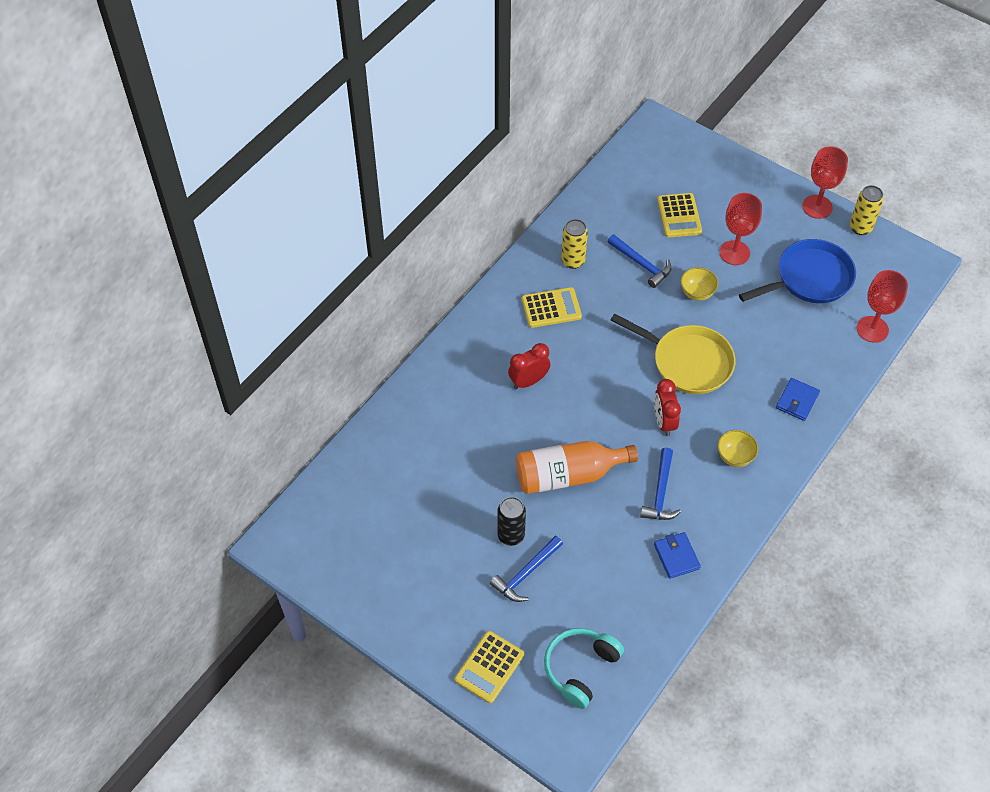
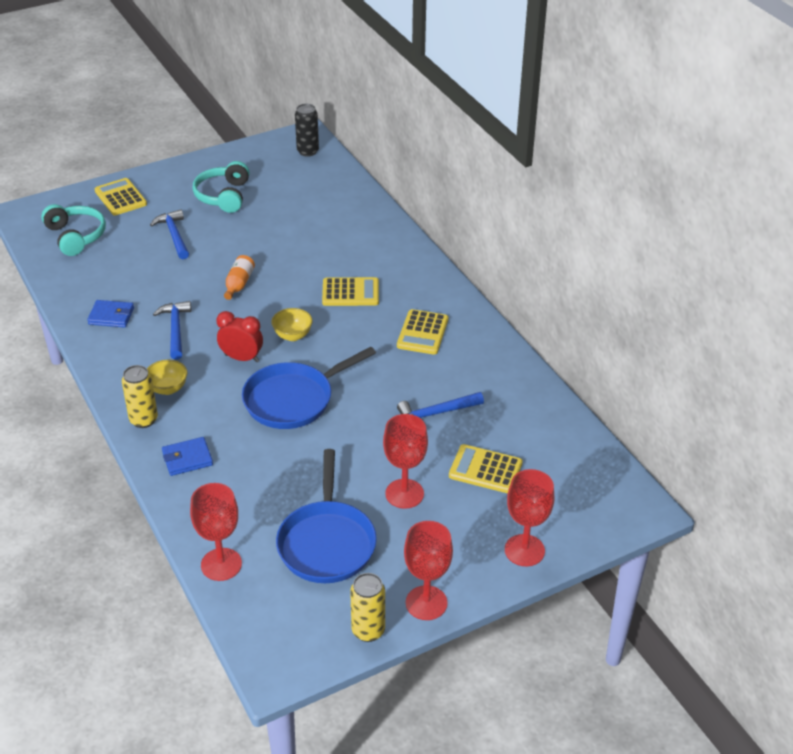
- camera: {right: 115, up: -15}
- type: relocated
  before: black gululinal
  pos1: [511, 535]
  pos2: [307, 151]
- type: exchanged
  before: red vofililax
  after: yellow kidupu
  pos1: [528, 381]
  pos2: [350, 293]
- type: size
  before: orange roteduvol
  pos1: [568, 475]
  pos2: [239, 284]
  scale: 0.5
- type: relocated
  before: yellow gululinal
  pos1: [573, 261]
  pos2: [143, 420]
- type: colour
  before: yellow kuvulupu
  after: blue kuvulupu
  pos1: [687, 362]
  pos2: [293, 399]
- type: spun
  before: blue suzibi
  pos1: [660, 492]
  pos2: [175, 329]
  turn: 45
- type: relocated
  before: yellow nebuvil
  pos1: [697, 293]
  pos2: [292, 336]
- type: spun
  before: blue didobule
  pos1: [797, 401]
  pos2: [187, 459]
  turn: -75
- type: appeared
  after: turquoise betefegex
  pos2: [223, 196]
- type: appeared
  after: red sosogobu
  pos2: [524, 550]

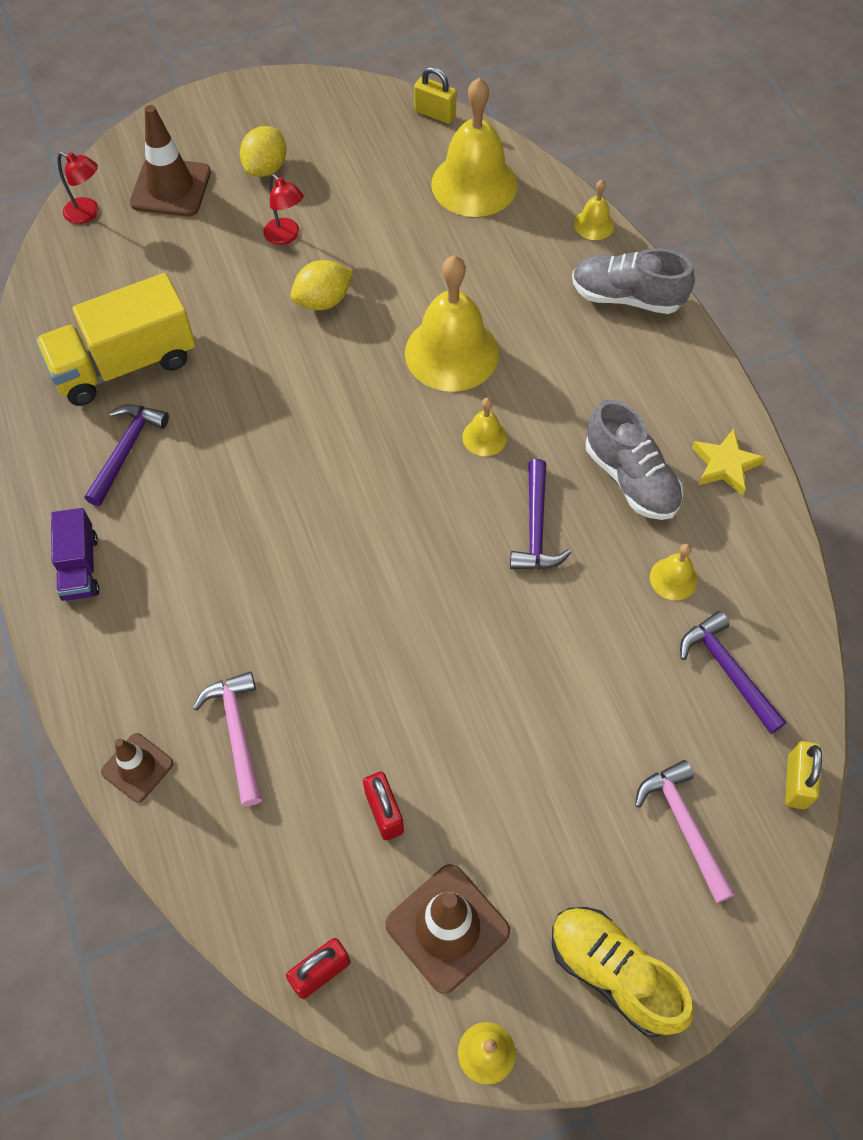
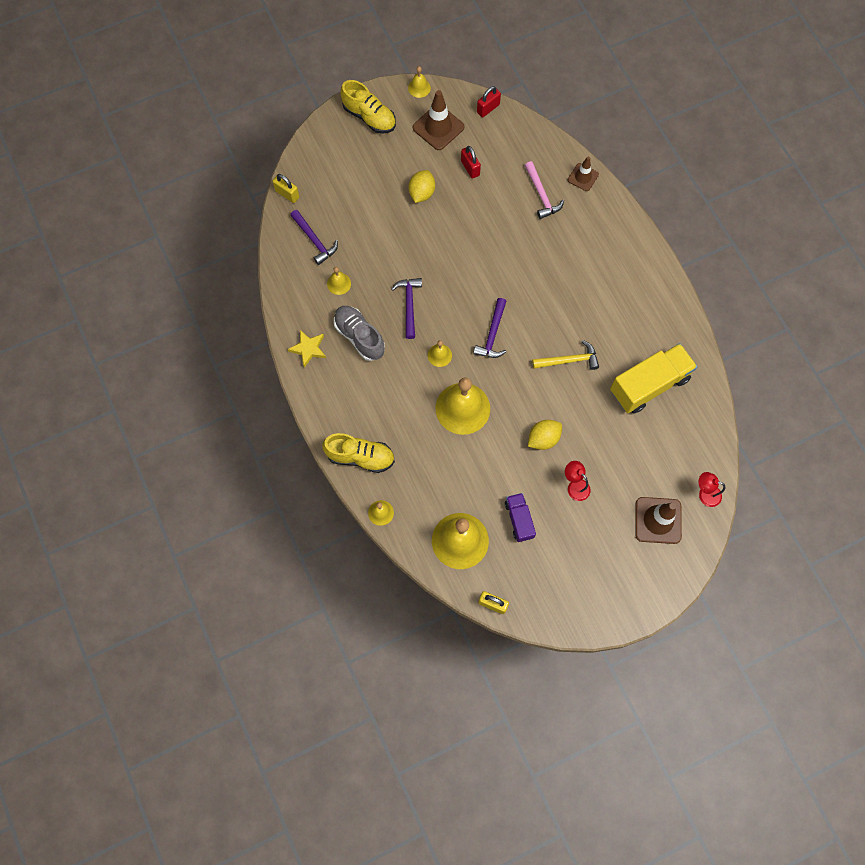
- camera: {right: 175, up: 10}
- type: relocated
  before: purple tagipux
  pos1: [80, 567]
  pos2: [519, 520]
- type: relocated
  before: purple suzibi
  pos1: [126, 451]
  pos2: [492, 334]
- type: relocated
  before: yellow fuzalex
  pos1: [266, 168]
  pos2: [422, 193]
- type: colour
  before: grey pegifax
  after: yellow pegifax
  pos1: [626, 297]
  pos2: [360, 457]
- type: missing
  before: pink suzibi
  pos1: [684, 826]
- type: spun
  before: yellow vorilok
  pos1: [796, 782]
  pos2: [287, 194]
  turn: -60
- type: appeared
  after: yellow suzibi
  pos2: [568, 360]

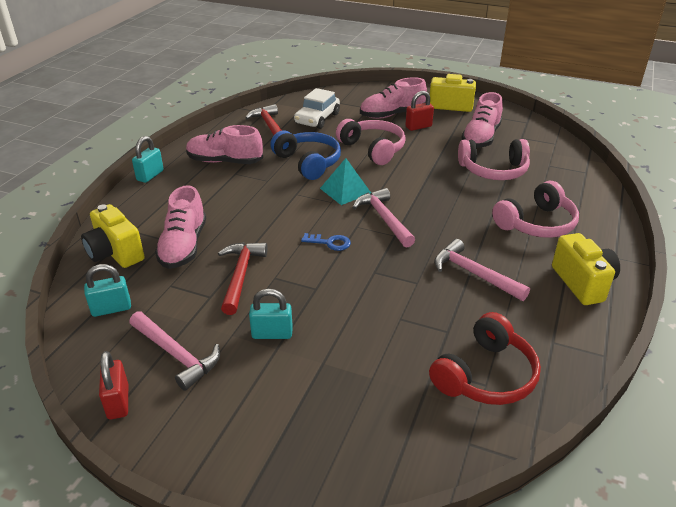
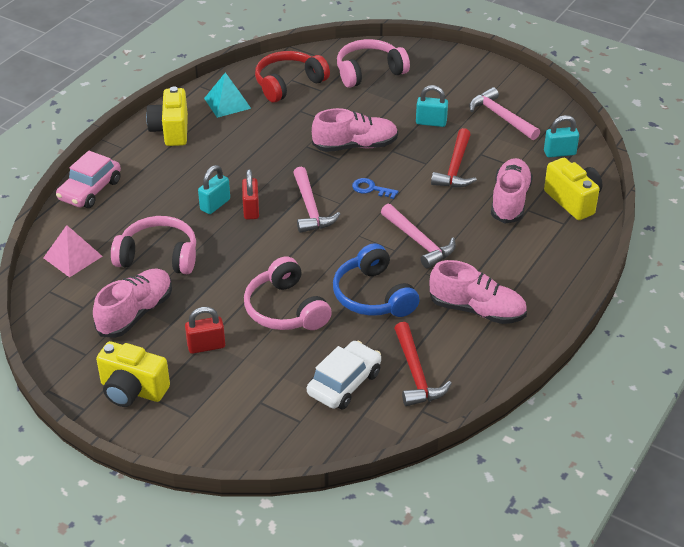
- camera: {right: -170, up: 5}
- type: relocated
  before: red vorilok
  pos1: [118, 402]
  pos2: [251, 209]
- type: relocated
  before: turquoise vorilok
  pos1: [150, 175]
  pos2: [215, 205]
- type: relocated
  before: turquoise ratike
  pos1: [345, 190]
  pos2: [227, 103]
- type: relocated
  before: pink pegifax
  pos1: [392, 115]
  pos2: [355, 146]
- type: relocated
  before: pink suzibi
  pos1: [474, 274]
  pos2: [418, 242]
- type: relocated
  before: pink betefegex
  pos1: [536, 223]
  pos2: [369, 72]
- type: appeared
  after: pink ratike
  pos2: [72, 257]
- type: appeared
  after: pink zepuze
  pos2: [90, 190]

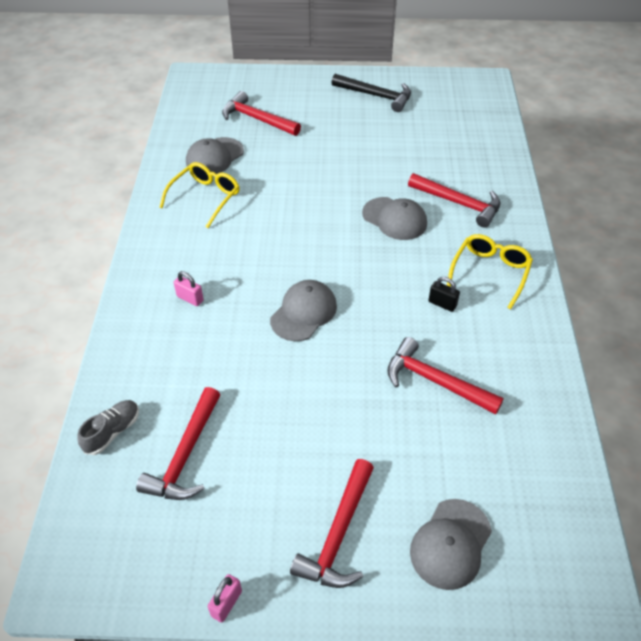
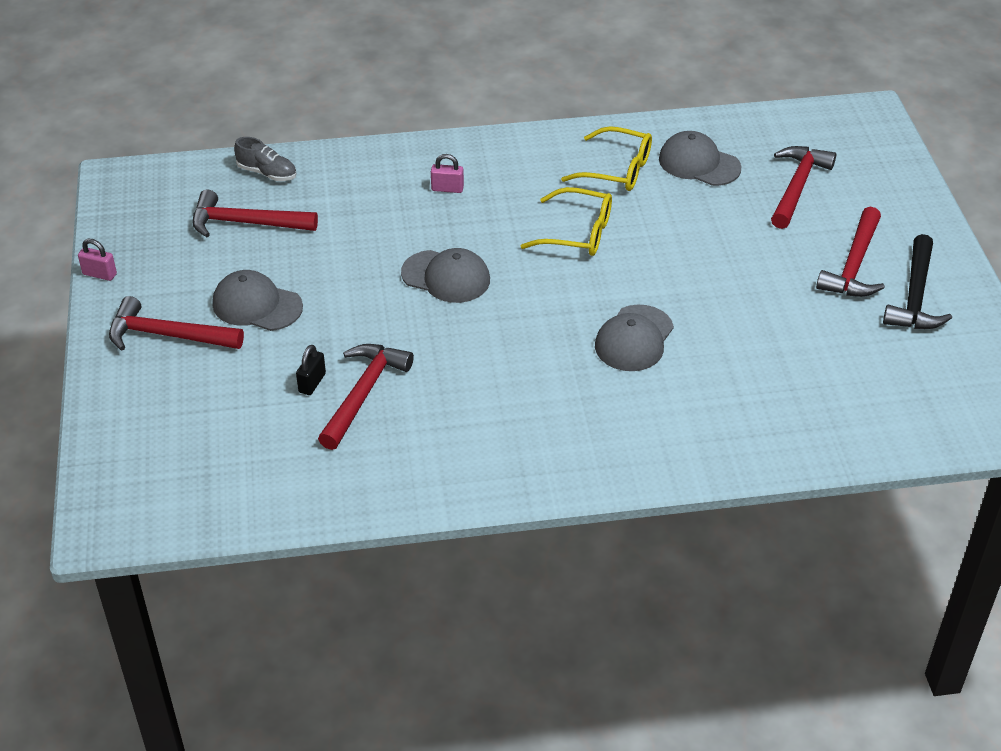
- camera: {right: 80, up: -5}
- type: spun
  before: pink vorilok
  pos1: [190, 298]
  pos2: [447, 189]
  turn: 75
- type: relocated
  before: red suzibi
  pos1: [458, 203]
  pos2: [854, 265]
- type: relocated
  before: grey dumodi
  pos1: [450, 544]
  pos2: [257, 305]
- type: relocated
  before: black vorilok
  pos1: [442, 304]
  pos2: [312, 383]
- type: relocated
  before: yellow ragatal
  pos1: [490, 272]
  pos2: [577, 233]

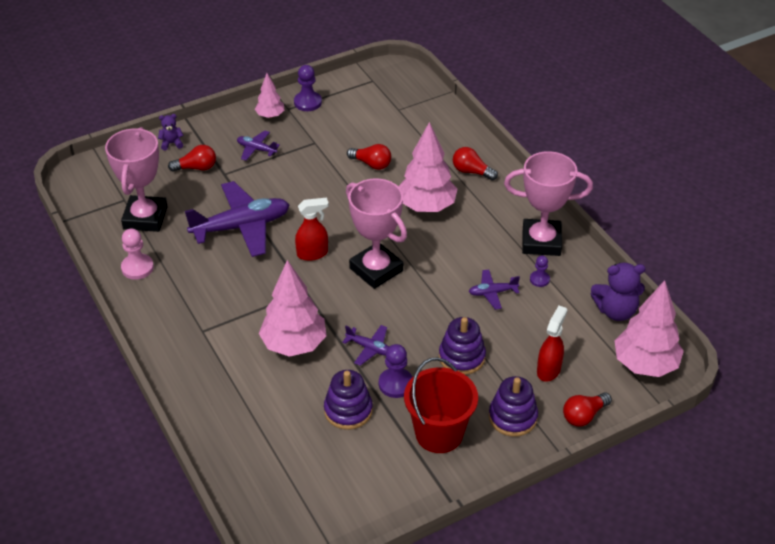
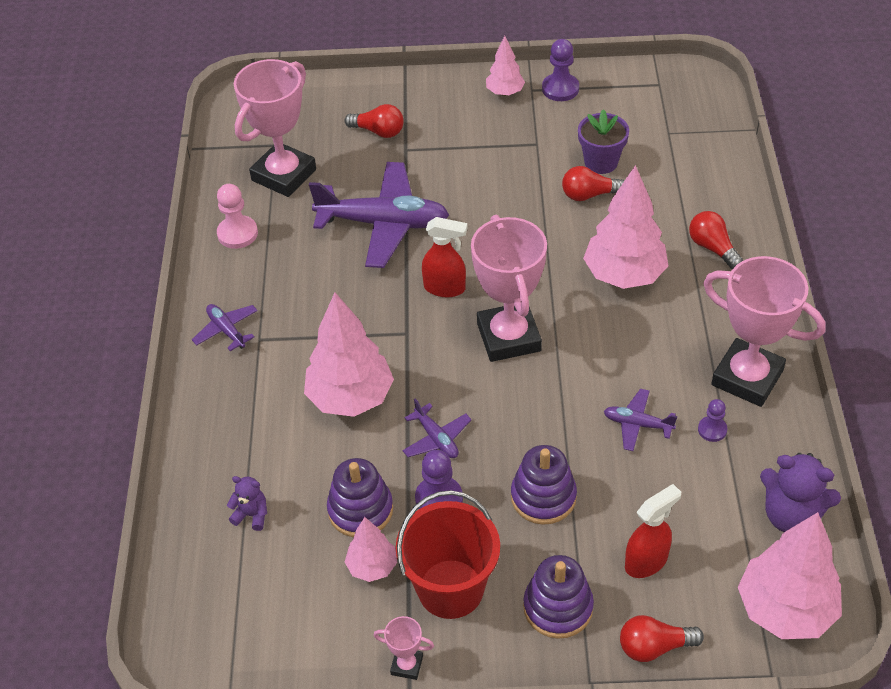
- camera: {right: 30, up: 5}
- type: relocated
  before: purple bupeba
  pos1: [171, 143]
  pos2: [252, 515]
- type: relocated
  before: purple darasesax
  pos1: [256, 149]
  pos2: [226, 330]
- type: spun
  before: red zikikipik
  pos1: [371, 164]
  pos2: [589, 195]
  turn: 120
- type: appeared
  after: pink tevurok
  pos2: [372, 566]
- type: appeared
  after: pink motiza
  pos2: [407, 665]
- type: appeared
  after: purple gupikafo
  pos2: [601, 162]

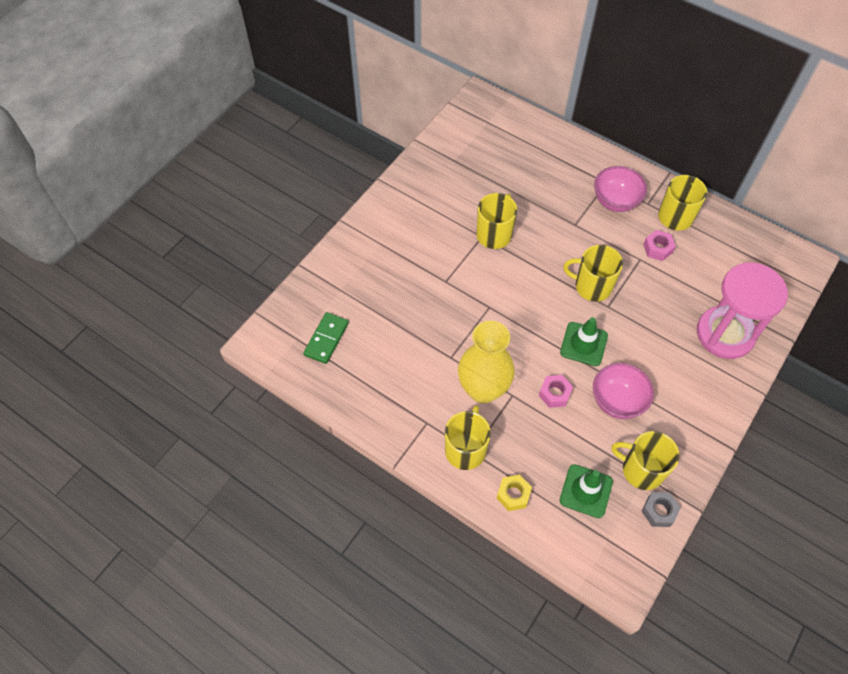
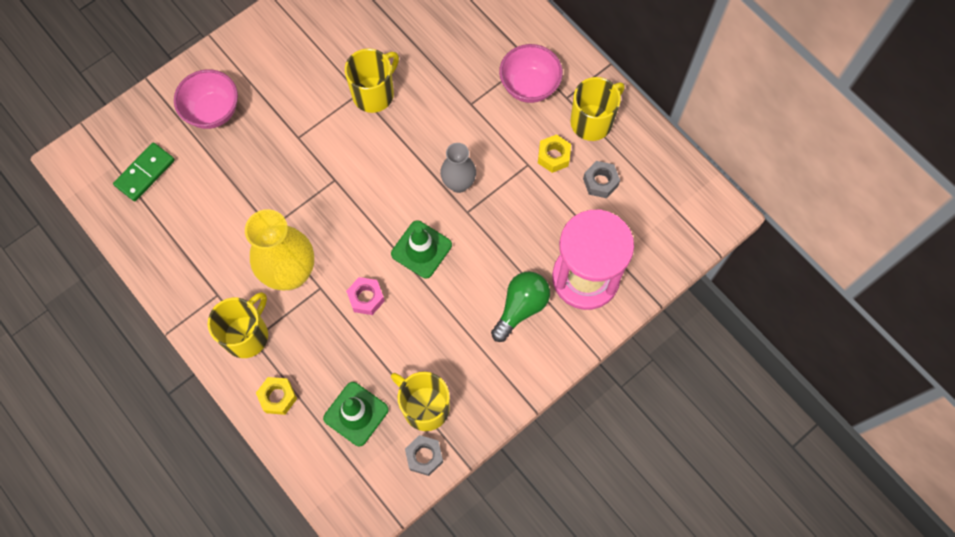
- camera: {right: 15, up: 10}
- type: exchanged
  before: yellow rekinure
  after: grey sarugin
  pos1: [591, 286]
  pos2: [458, 183]
- type: relocated
  before: pink nebuvil
  pos1: [617, 401]
  pos2: [213, 111]
- type: colour
  before: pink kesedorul
  after: yellow kesedorul
  pos1: [657, 248]
  pos2: [553, 156]
- type: appeared
  after: green zikikipik
  pos2: [521, 307]
- type: appeared
  after: grey kesedorul
  pos2: [600, 182]

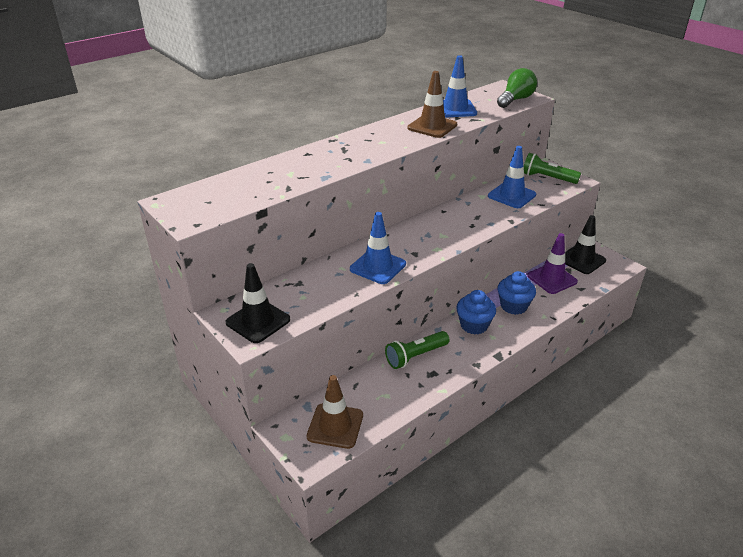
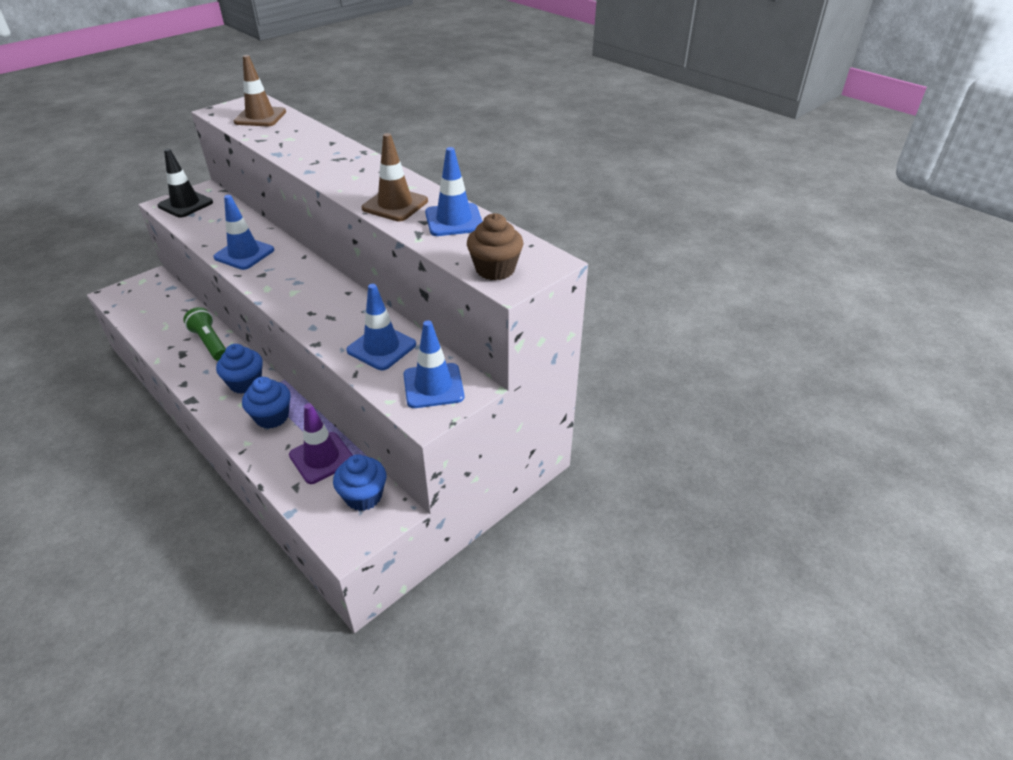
- camera: {right: 85, up: 5}
- type: relocated
  before: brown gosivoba
  pos1: [335, 426]
  pos2: [260, 117]
- type: exchanged
  before: green zikikipik
  after: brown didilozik
  pos1: [515, 99]
  pos2: [495, 269]
- type: exchanged
  before: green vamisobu
  after: blue gosivoba
  pos1: [547, 178]
  pos2: [433, 386]
- type: exchanged
  before: black gosivoba
  after: blue didilozik
  pos1: [581, 260]
  pos2: [363, 496]

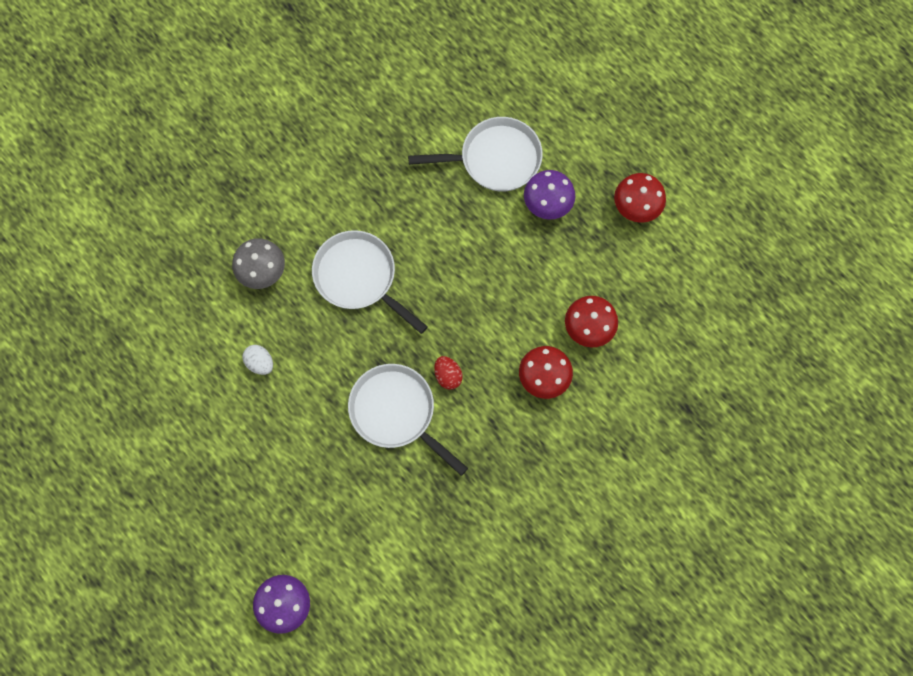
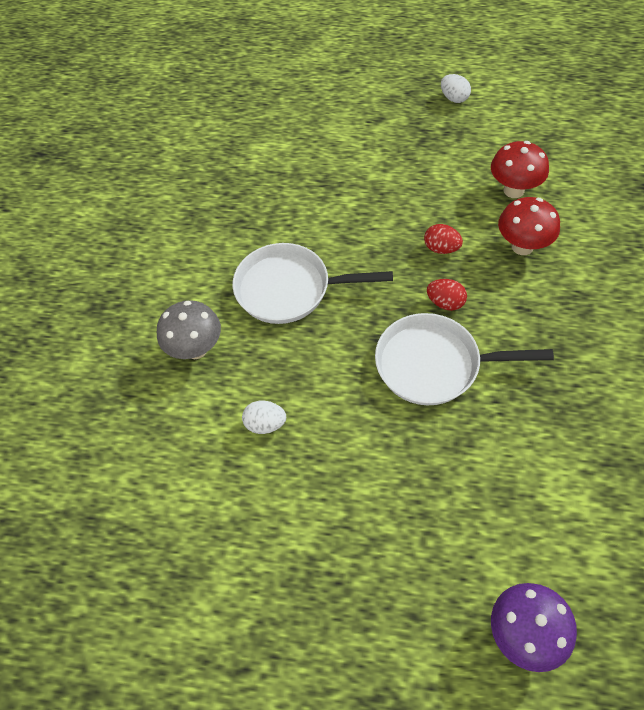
- camera: {right: -35, up: -15}
- type: missing
  before: white kuvulupu
  pos1: [494, 159]
- type: missing
  before: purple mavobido
  pos1: [547, 206]
- type: exchanged
  before: red mavobido
  after: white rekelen
  pos1: [635, 209]
  pos2: [454, 98]
- type: appeared
  after: red rekelen
  pos2: [441, 248]

